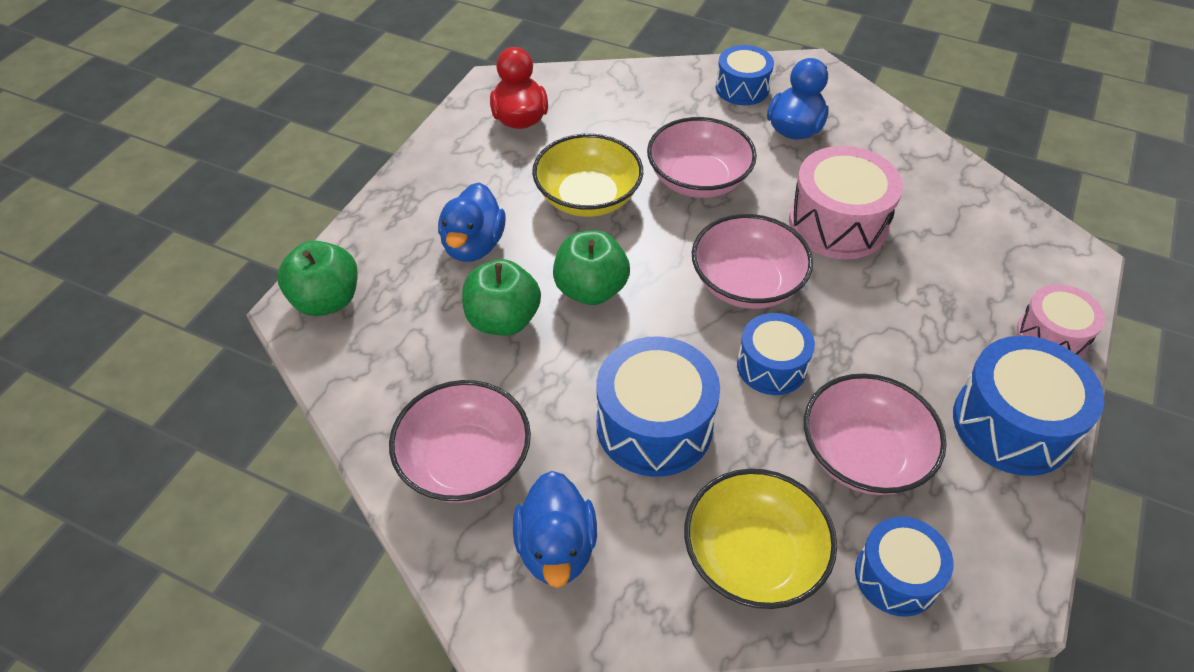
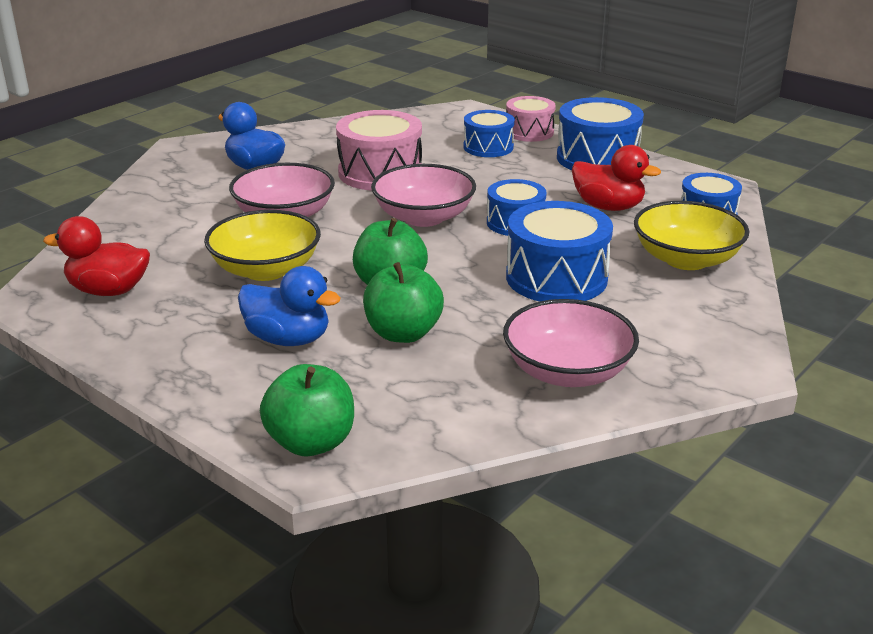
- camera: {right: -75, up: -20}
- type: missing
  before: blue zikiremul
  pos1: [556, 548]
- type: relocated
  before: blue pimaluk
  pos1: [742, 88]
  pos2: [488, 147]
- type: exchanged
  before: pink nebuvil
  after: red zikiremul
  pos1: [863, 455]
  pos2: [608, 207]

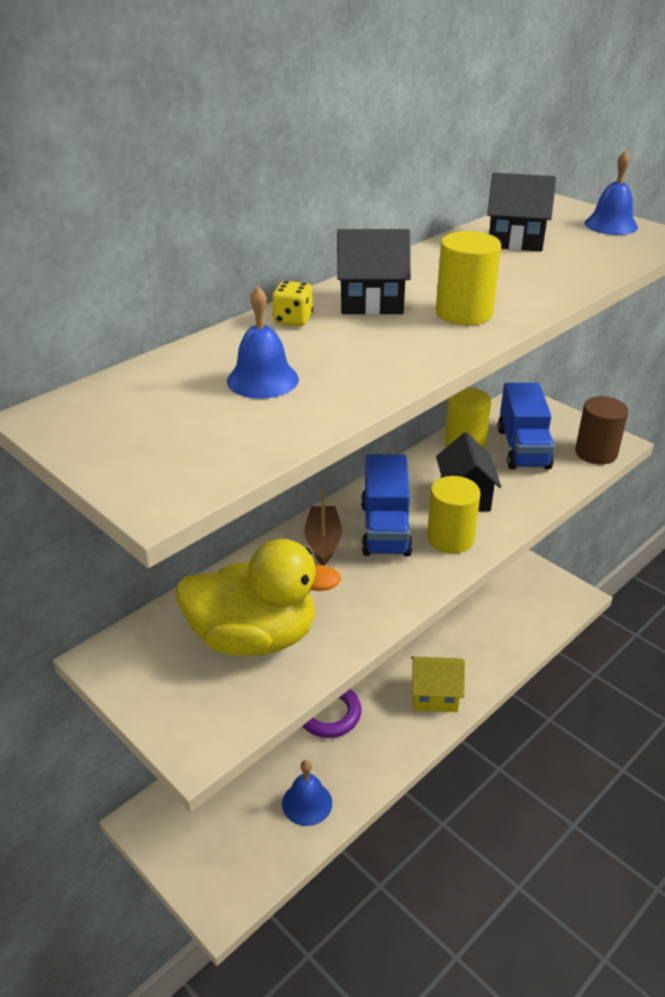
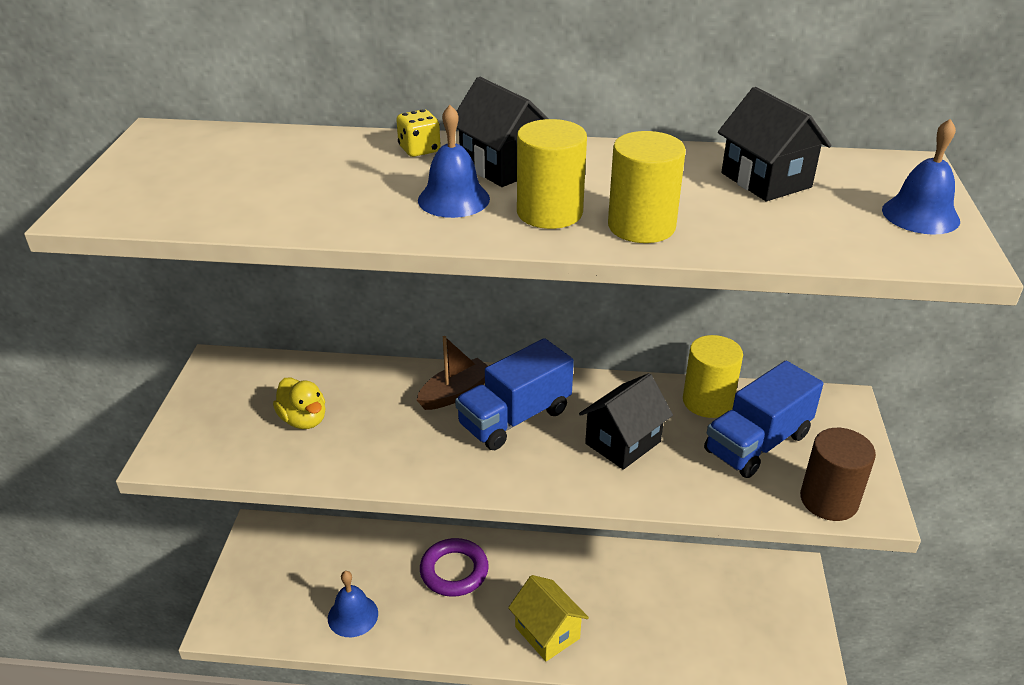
- camera: {right: 50, up: 0}
- type: size
  before: yellow zikiremul
  pos1: [254, 637]
  pos2: [303, 420]
  scale: 0.49
- type: relocated
  before: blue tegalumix
  pos1: [262, 380]
  pos2: [453, 199]
- type: relocated
  before: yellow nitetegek
  pos1: [450, 538]
  pos2: [641, 226]

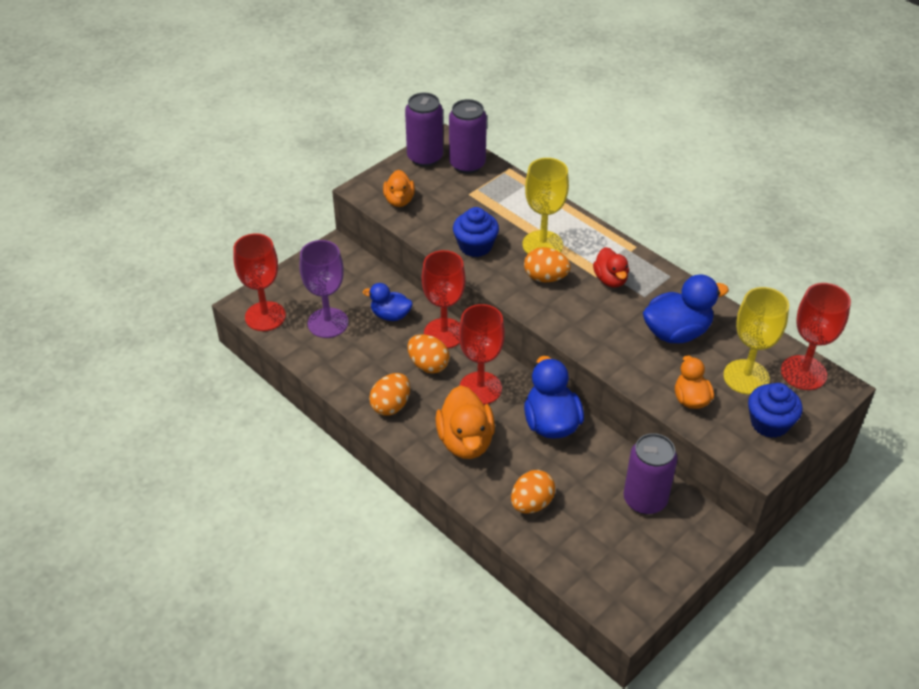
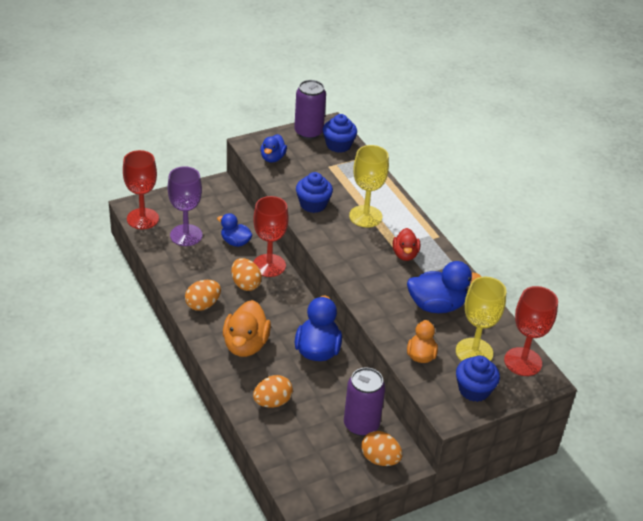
- camera: {right: 15, up: -5}
- type: colour
  before: orange zikiremul
  after: blue zikiremul
  pos1: [399, 200]
  pos2: [272, 158]
- type: exchanged
  before: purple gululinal
  after: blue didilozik
  pos1: [467, 164]
  pos2: [338, 145]
- type: missing
  before: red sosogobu
  pos1: [480, 388]
- type: relocated
  before: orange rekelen
  pos1: [545, 278]
  pos2: [380, 459]

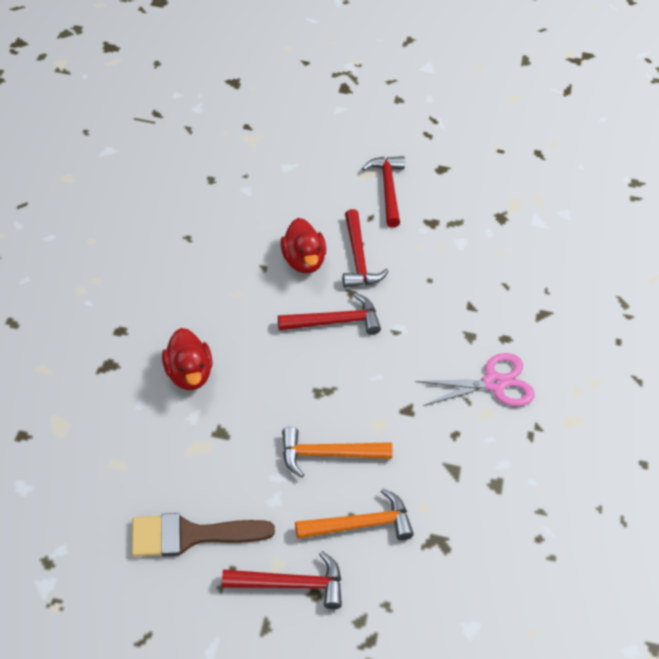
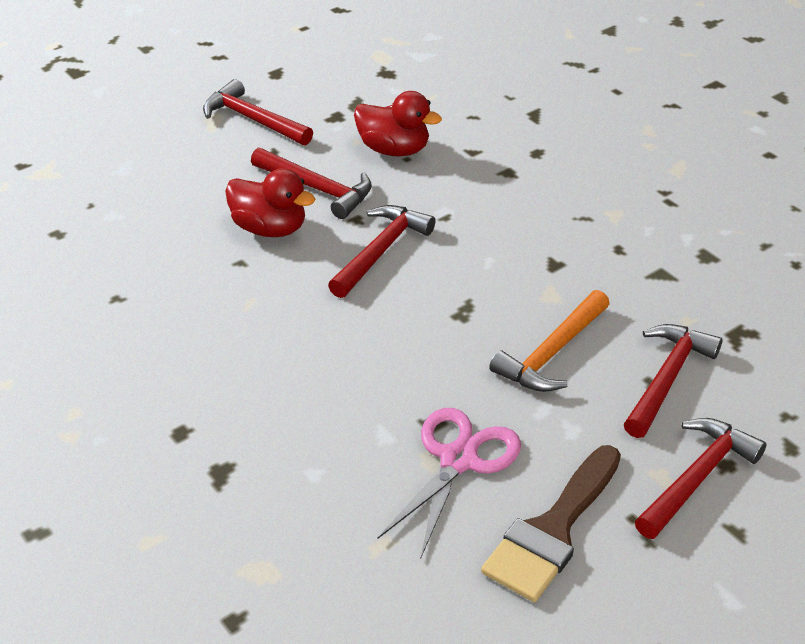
- camera: {right: -45, up: -10}
- type: relocated
  before: red zikiremul
  pos1: [189, 374]
  pos2: [394, 150]
- type: colour
  before: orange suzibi
  after: red suzibi
  pos1: [360, 524]
  pos2: [666, 379]
- type: relocated
  before: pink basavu
  pos1: [494, 383]
  pos2: [458, 460]

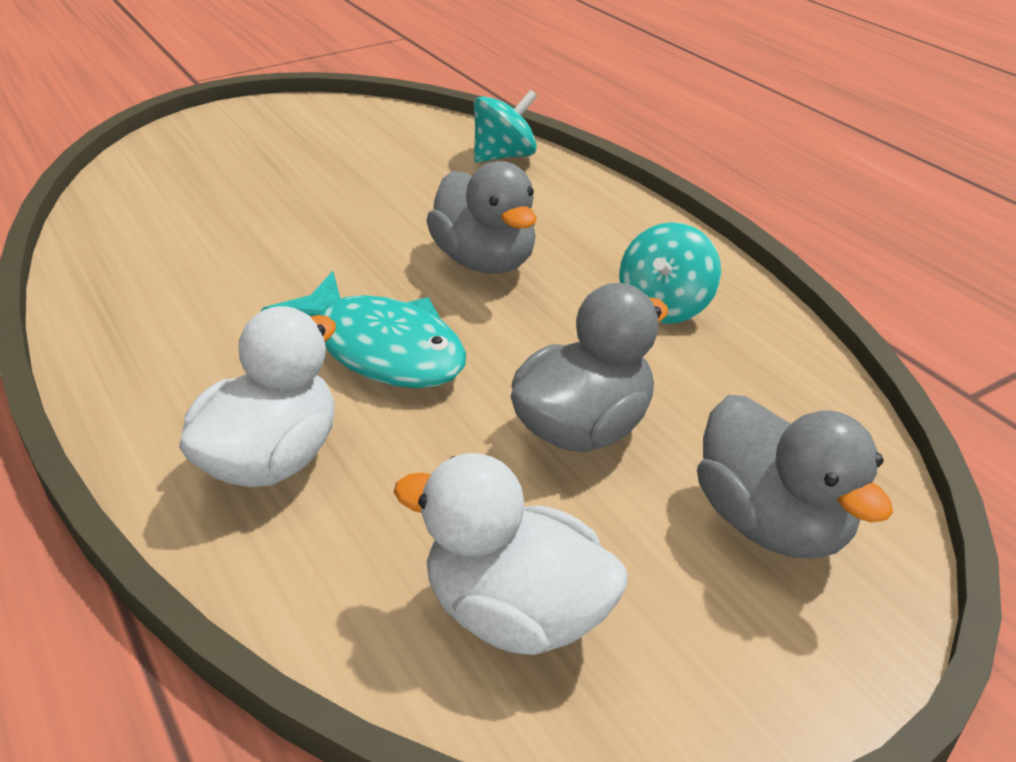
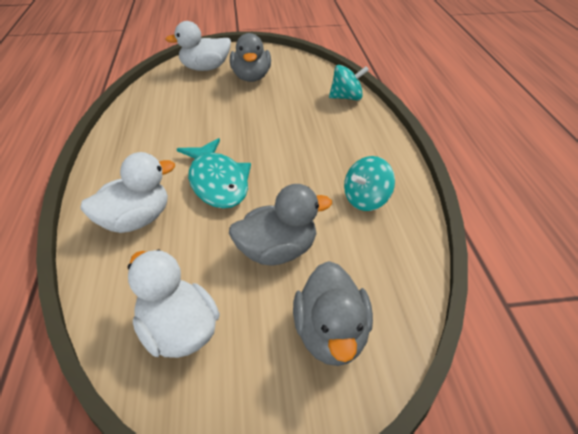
- camera: {right: 25, up: 5}
- type: relocated
  before: grey zikiremul
  pos1: [485, 261]
  pos2: [251, 77]
- type: appeared
  after: white zikiremul
  pos2: [205, 68]

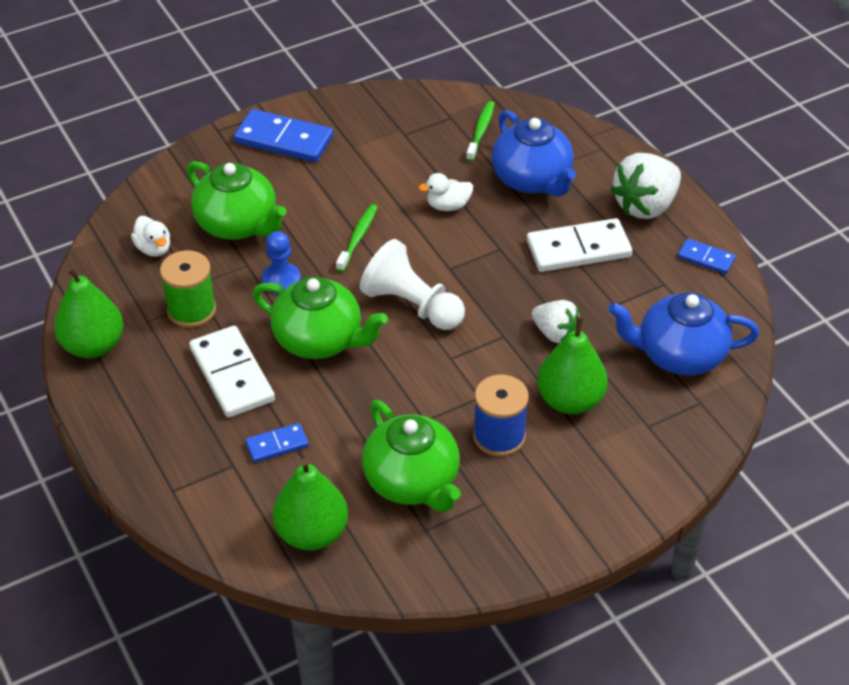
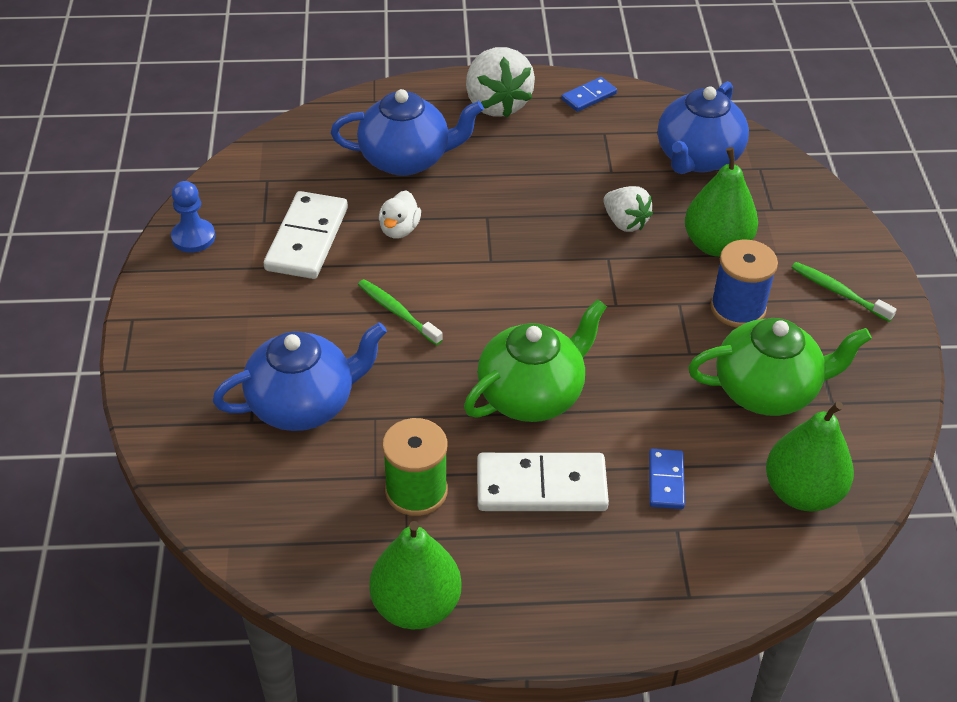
- camera: {right: -65, up: 0}
- type: missing
  before: white zikiremul
  pos1: [154, 248]
- type: colour
  before: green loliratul
  after: blue loliratul
  pos1: [238, 225]
  pos2: [303, 404]
- type: missing
  before: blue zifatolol
  pos1: [284, 139]
- type: relocated
  before: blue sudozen
  pos1: [281, 280]
  pos2: [193, 237]
- type: missing
  before: white sudozen
  pos1: [412, 305]
- type: relocated
  before: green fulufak
  pos1: [481, 131]
  pos2: [838, 292]
- type: relocated
  before: white zifatolol
  pos1: [578, 249]
  pos2: [307, 239]
- type: spun
  before: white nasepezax
  pos1: [555, 333]
  pos2: [625, 222]
  turn: 75

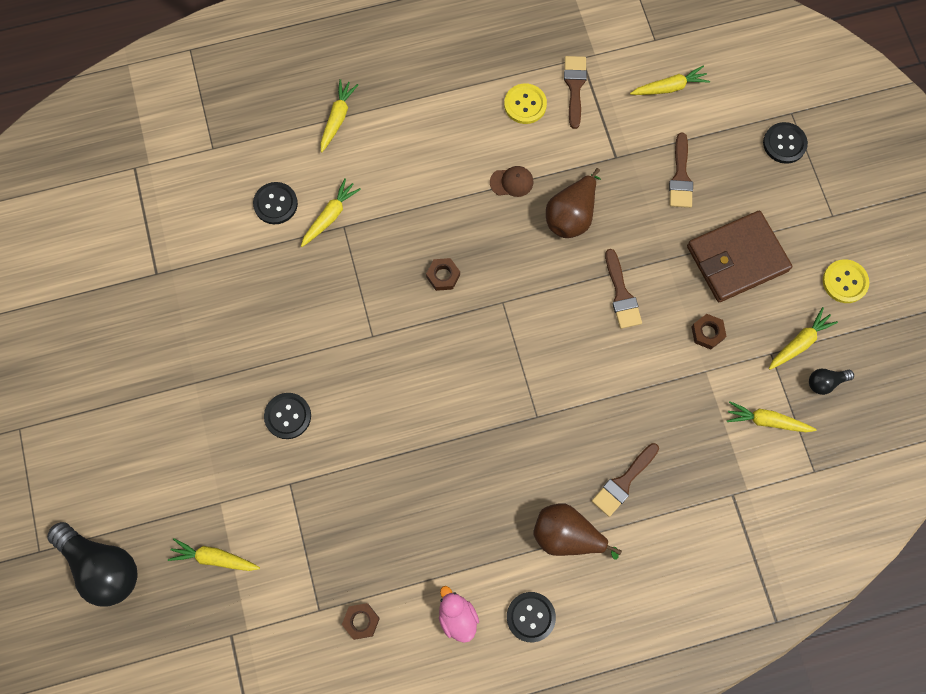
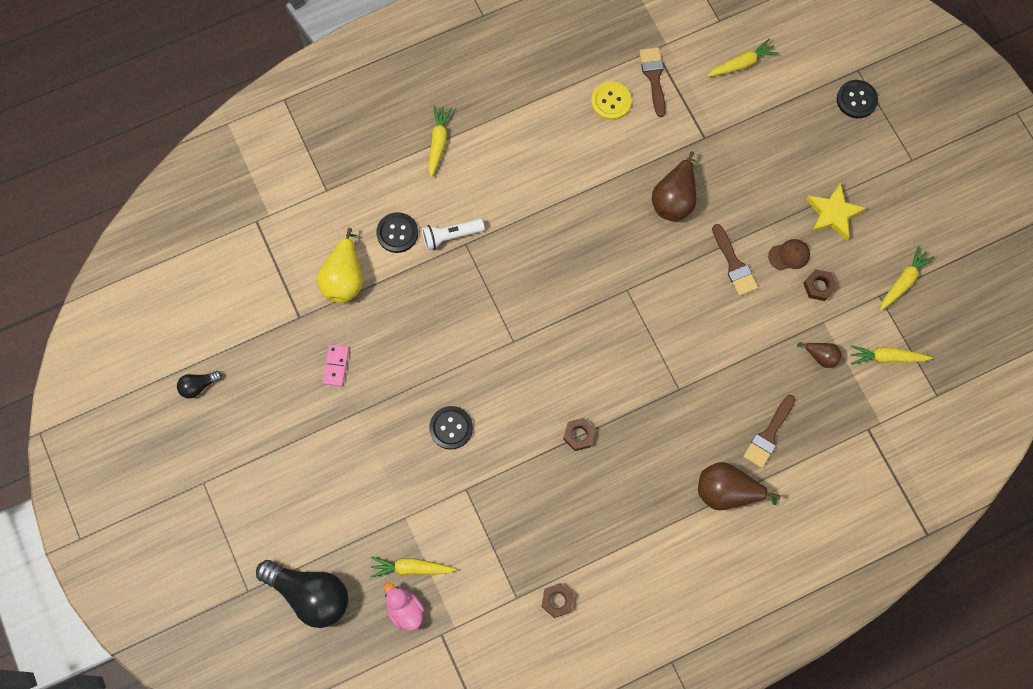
- camera: {right: -10, up: 0}
- type: exchanged
  before: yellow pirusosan
  after: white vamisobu
  pos1: [330, 216]
  pos2: [451, 236]
- type: relocated
  before: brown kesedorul
  pos1: [443, 276]
  pos2: [579, 435]
- type: relocated
  before: pink zikiremul
  pos1: [457, 617]
  pos2: [405, 609]
- type: relocated
  before: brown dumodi
  pos1: [511, 182]
  pos2: [789, 255]
- type: missing
  before: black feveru
  pos1: [530, 617]
- type: missing
  before: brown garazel
  pos1: [680, 176]
- type: exchanged
  before: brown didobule
  after: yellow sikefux
  pos1: [737, 258]
  pos2: [833, 214]
- type: relocated
  before: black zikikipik
  pos1: [825, 382]
  pos2: [198, 386]
- type: missing
  before: yellow feveru
  pos1: [845, 282]
- type: appeared
  after: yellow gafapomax
  pos2: [344, 278]
- type: appeared
  after: pink zifatolol
  pos2: [336, 366]
- type: appeared
  after: brown gafapomax
  pos2: [821, 356]

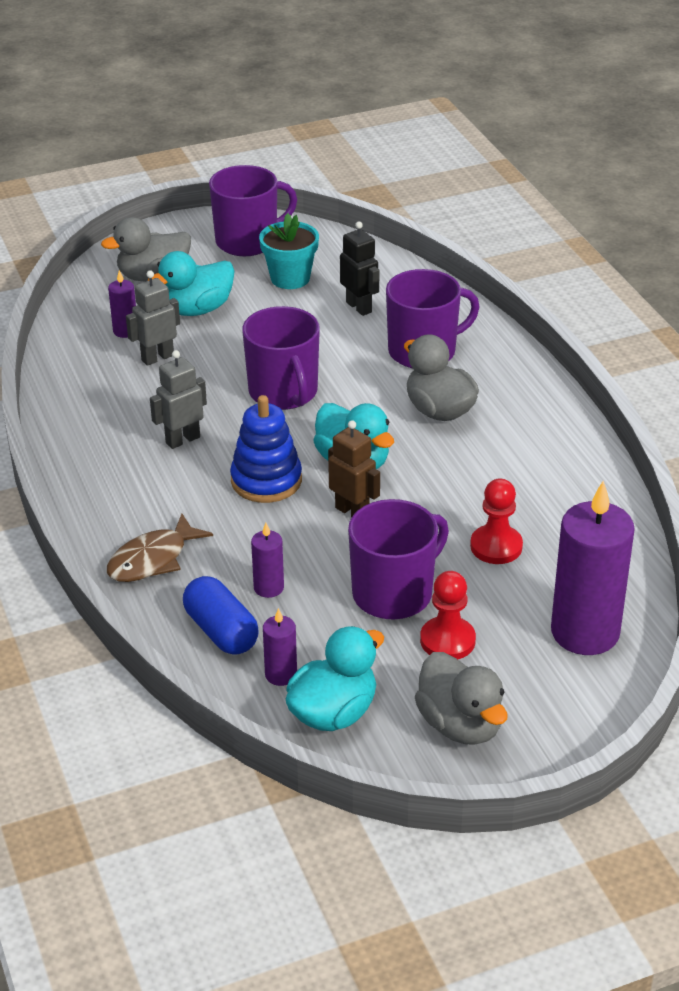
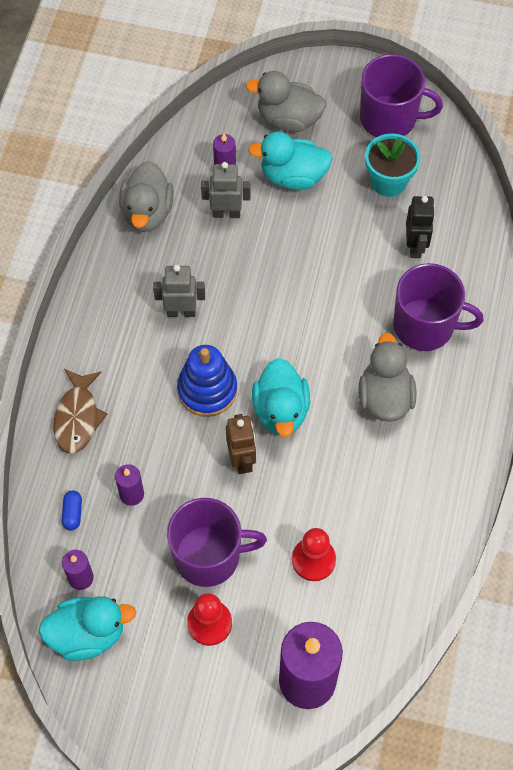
- camera: {right: 35, up: 25}
- type: spun
  before: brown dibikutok
  pos1: [152, 559]
  pos2: [78, 417]
  turn: -75
- type: size
  before: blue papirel
  pos1: [221, 631]
  pos2: [72, 513]
  scale: 0.51
- type: missing
  before: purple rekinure
  pos1: [284, 392]
- type: relocated
  before: grey zikiremul
  pos1: [460, 725]
  pos2: [147, 212]

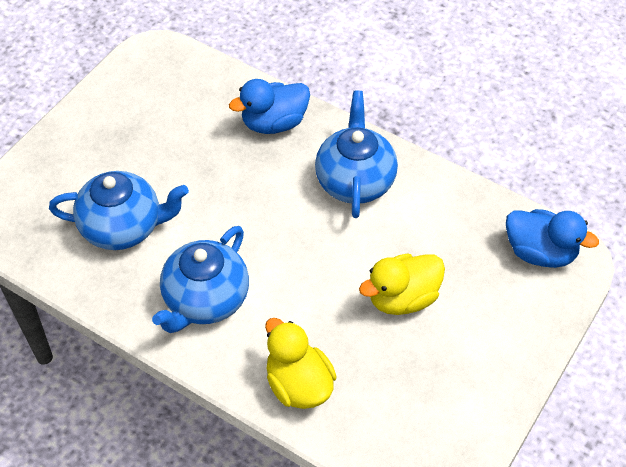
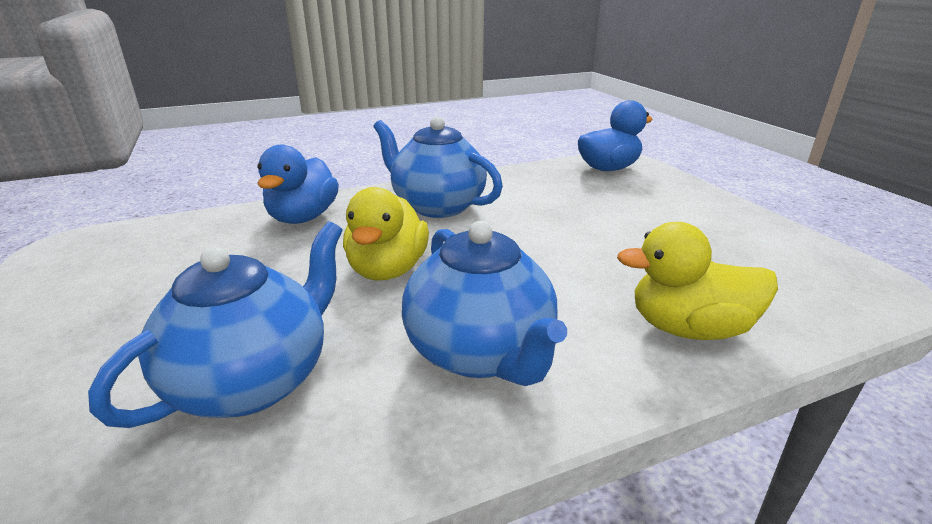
- camera: {right: -55, up: -25}
- type: relocated
  before: yellow zikiremul
  pos1: [402, 298]
  pos2: [387, 270]

